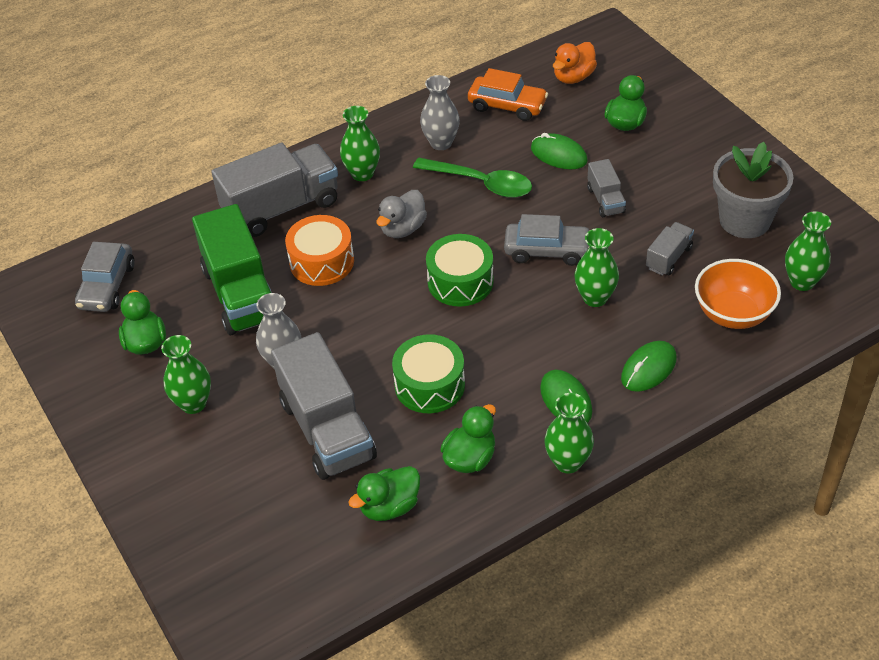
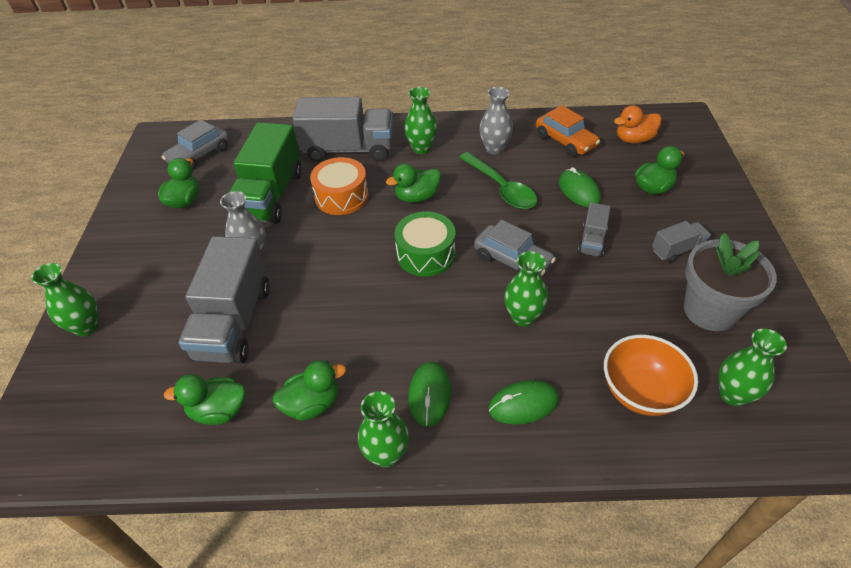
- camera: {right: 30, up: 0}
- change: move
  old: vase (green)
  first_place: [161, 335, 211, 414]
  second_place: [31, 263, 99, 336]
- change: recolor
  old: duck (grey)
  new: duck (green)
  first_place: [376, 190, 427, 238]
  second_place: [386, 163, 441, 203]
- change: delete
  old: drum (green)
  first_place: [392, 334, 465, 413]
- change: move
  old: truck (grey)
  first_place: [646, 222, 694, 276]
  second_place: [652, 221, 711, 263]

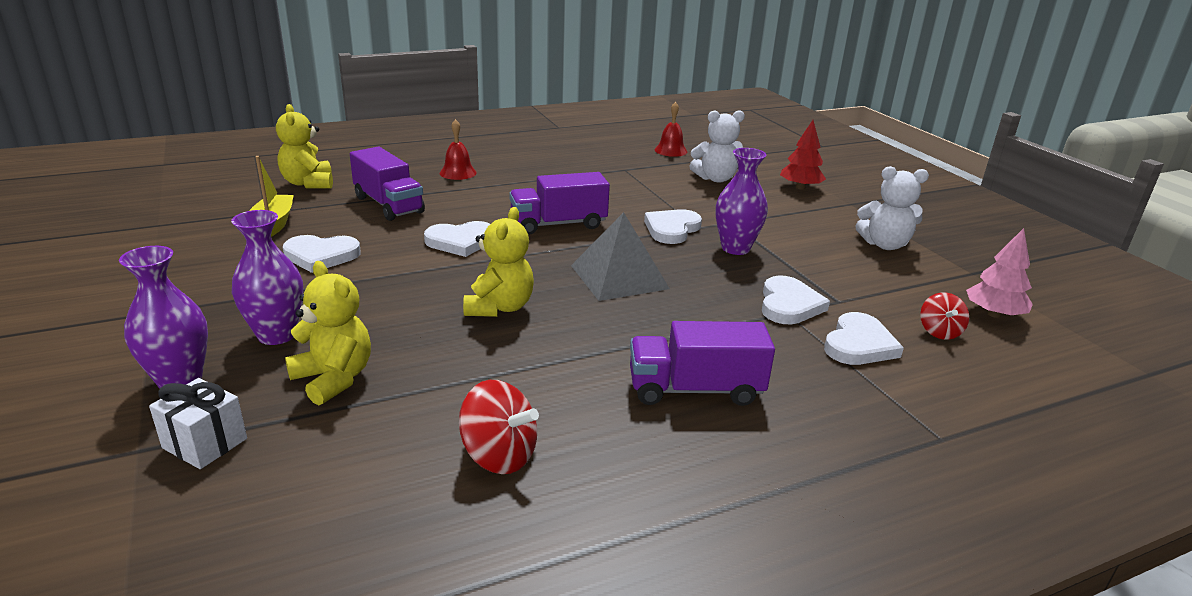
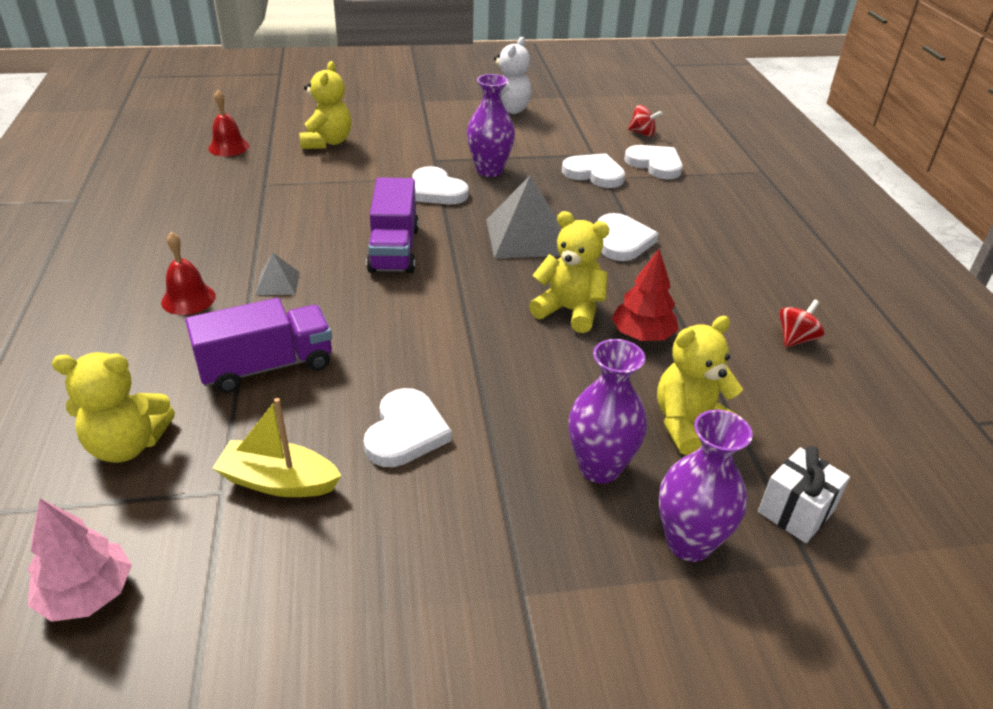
- camera: {right: -75, up: 10}
- change: move
  old: heart (white)
  first_place: [424, 221, 490, 257]
  second_place: [598, 213, 659, 261]
- change: resize
  old: spinning top (red)
  first_place: [459, 380, 539, 474]
  second_place: [779, 300, 825, 347]
  factor: 0.66
- change: delete
  old: truck (purple)
  first_place: [630, 321, 775, 406]
- change: recolor
  old: teddy bear (white)
  new: teddy bear (yellow)
  first_place: [690, 110, 745, 183]
  second_place: [300, 61, 351, 149]
- change: move
  old: tree (red)
  first_place: [780, 120, 826, 190]
  second_place: [612, 249, 678, 341]
- change: move
  old: tree (pink)
  first_place: [966, 228, 1033, 318]
  second_place: [28, 499, 132, 622]
- change: insert
  new: pyramid (grey)
  second_place: [255, 253, 300, 295]

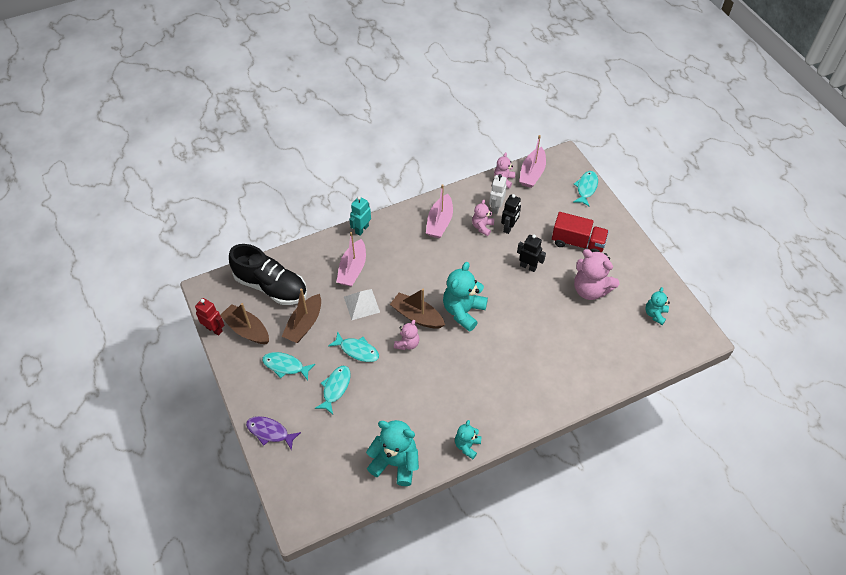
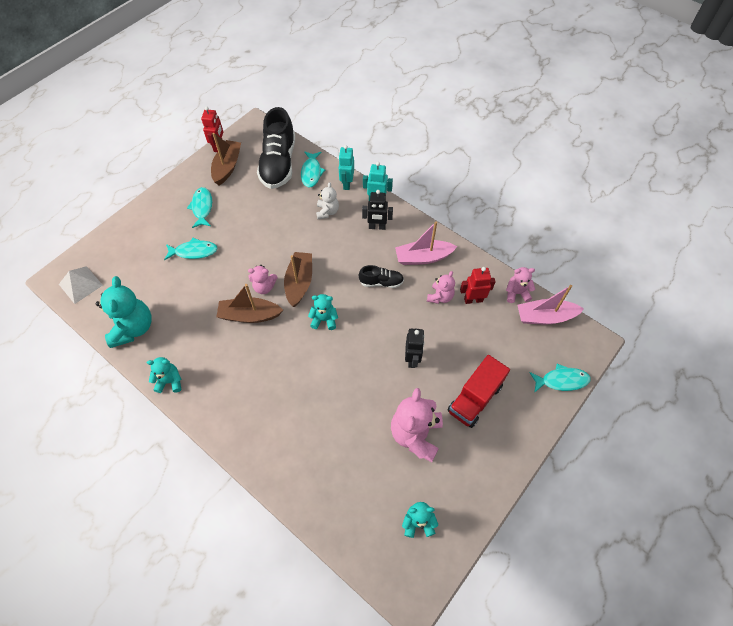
- camera: {right: 65, up: 5}
- change: delete
  old: fish (purple)
  first_place: [246, 416, 301, 451]
- change: move
  old: boat (brown)
  first_place: [282, 289, 321, 343]
  second_place: [217, 284, 283, 323]
- change: move
  old: fish (turquoise)
  first_place: [328, 331, 379, 362]
  second_place: [301, 151, 325, 188]
- change: replace
  old: boat (pink)
  new: teddy bear (white)
  first_place: [337, 232, 366, 287]
  second_place: [316, 182, 339, 219]
- change: move
  old: pyramid (white)
  first_place: [344, 289, 380, 320]
  second_place: [59, 266, 103, 304]
- change: resize
  old: teddy bear (turquoise)
  first_place: [443, 262, 488, 332]
  second_place: [308, 294, 338, 330]
  factor: 0.56
- change: rotate
  old: teddy bear (pink)
  first_place: [472, 200, 494, 236]
  second_place: [427, 271, 455, 304]
  degrees: 120
- change: recolor
  old: robot (white)
  new: robot (red)
  first_place: [489, 174, 507, 214]
  second_place: [460, 267, 496, 304]
- change: move
  old: robot (black)
  first_place: [501, 194, 521, 234]
  second_place: [362, 190, 393, 230]
- change: rotate
  old: truck (red)
  first_place: [552, 212, 609, 252]
  second_place: [447, 355, 510, 428]
  degrees: 45
- change: insert
  new: robot (turquoise)
  second_place: [338, 145, 354, 190]
- change: insert
  new: shoe (black)
  second_place: [359, 265, 404, 288]

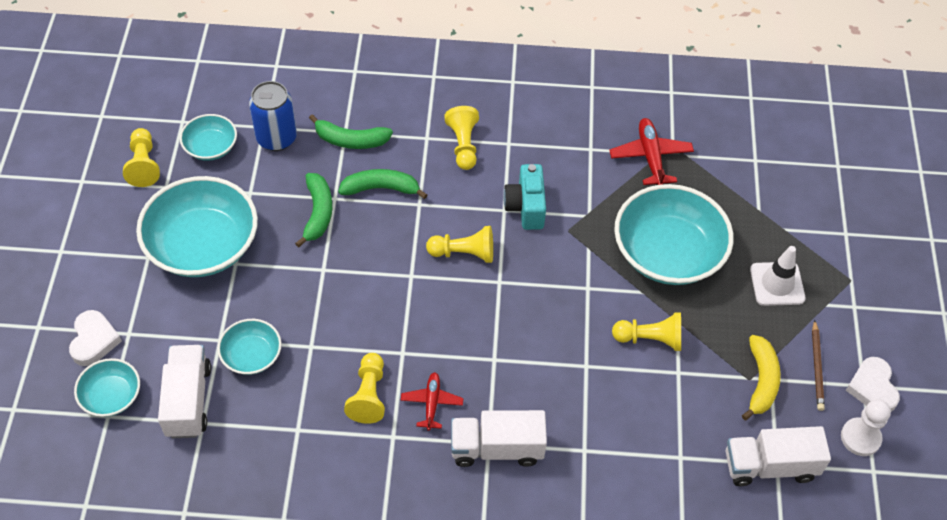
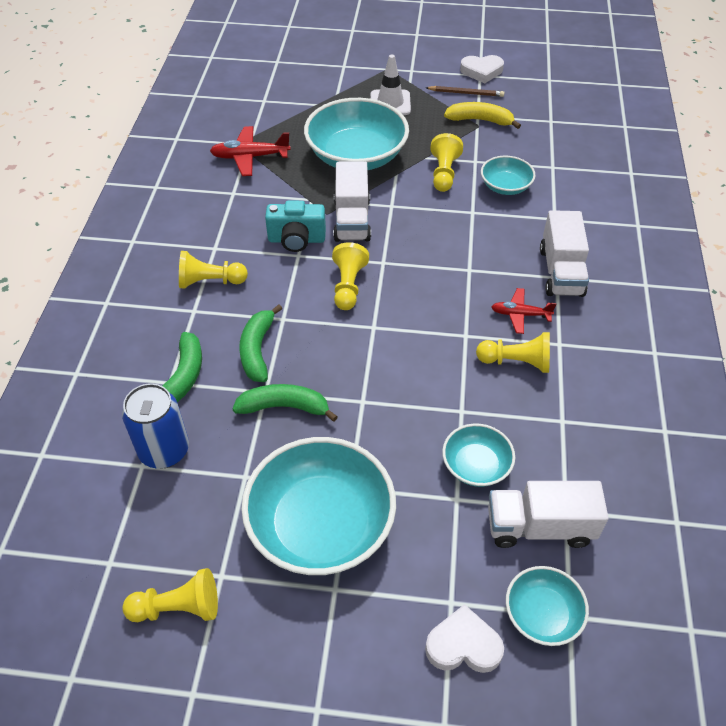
- camera: {right: -85, up: -5}
- change: move
  old: bowl (turquoise)
  first_place: [180, 114, 237, 161]
  second_place: [481, 156, 536, 195]
- change: move
  old: truck (white)
  first_place: [726, 426, 831, 486]
  second_place: [333, 161, 371, 242]
- change: delete
  old: pawn (white)
  first_place: [841, 399, 891, 456]

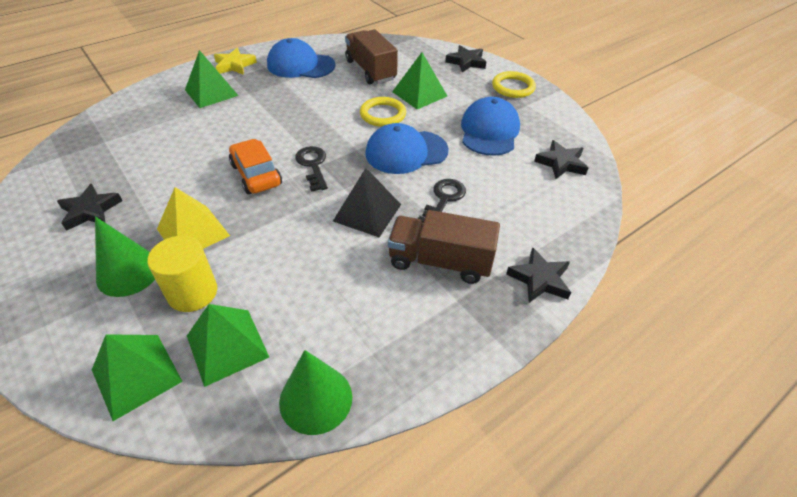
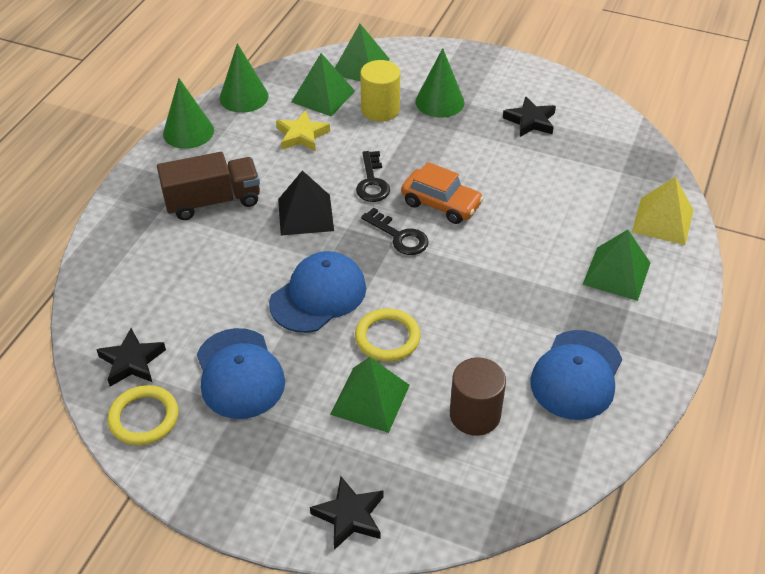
- camera: {right: 150, up: 0}
- change: move
  old: pyramid (yellow)
  first_place: [157, 187, 230, 249]
  second_place: [632, 177, 693, 245]
- change: move
  old: star (yellow)
  first_place: [214, 48, 257, 75]
  second_place: [276, 110, 330, 152]
- change: rotate
  old: cap (blue)
  first_place: [267, 38, 336, 78]
  second_place: [530, 330, 622, 420]
  degrees: 135
- change: replace
  old: truck (brown)
  new: cylinder (brown)
  first_place: [345, 29, 398, 84]
  second_place: [450, 357, 506, 436]
- change: move
  old: key (black)
  first_place: [418, 179, 466, 222]
  second_place: [356, 151, 390, 202]
- change: move
  old: ring (yellow)
  first_place: [492, 71, 536, 98]
  second_place: [108, 385, 178, 445]
- change: delete
  old: star (black)
  first_place: [506, 247, 571, 303]
- change: insert
  new: cone (green)
  second_place: [163, 78, 214, 149]

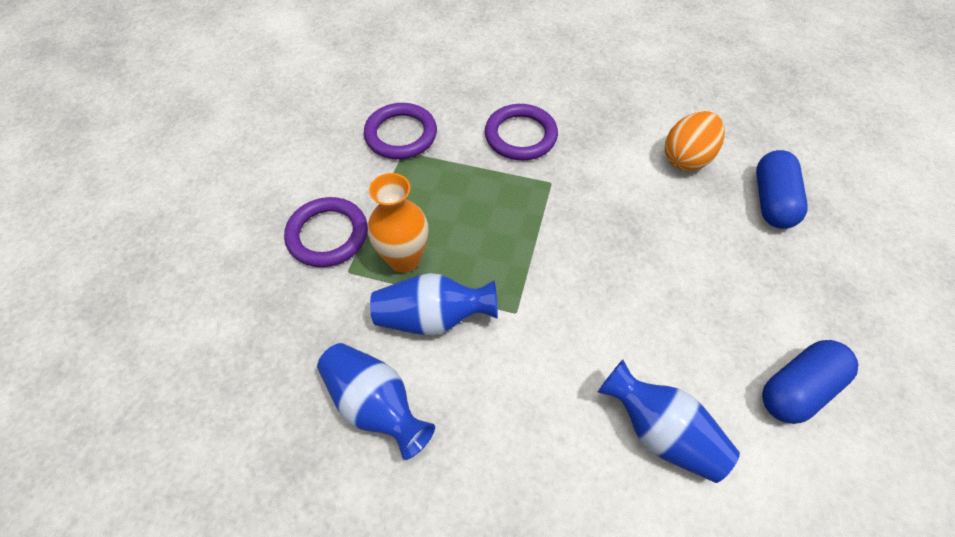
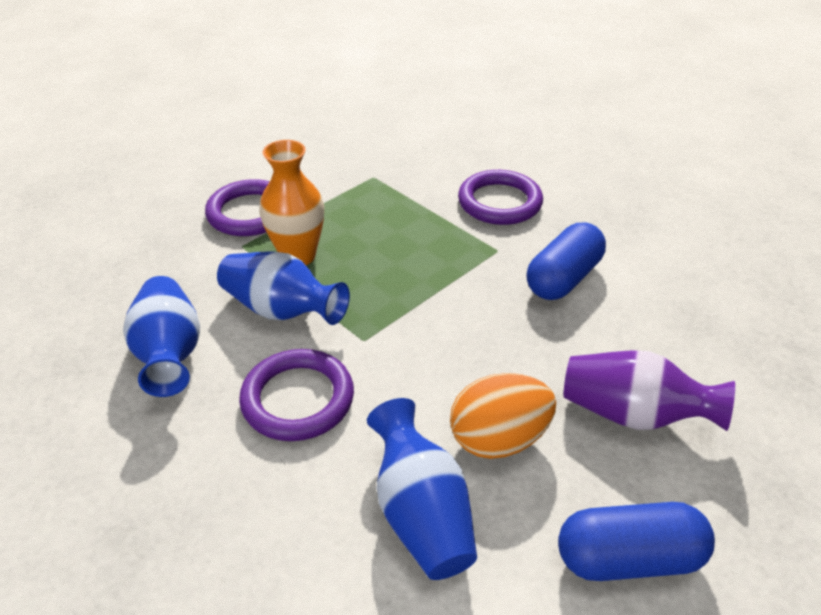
- camera: {right: 30, up: -15}
- change: move
  old: ring (purple)
  first_place: [364, 103, 437, 159]
  second_place: [239, 349, 354, 441]
- change: move
  old: egg (orange)
  first_place: [665, 111, 725, 171]
  second_place: [450, 373, 556, 459]
- change: move
  old: capsule (blue)
  first_place: [756, 150, 808, 229]
  second_place: [527, 223, 606, 300]
- change: insert
  new: vase (purple)
  second_place: [564, 350, 735, 431]

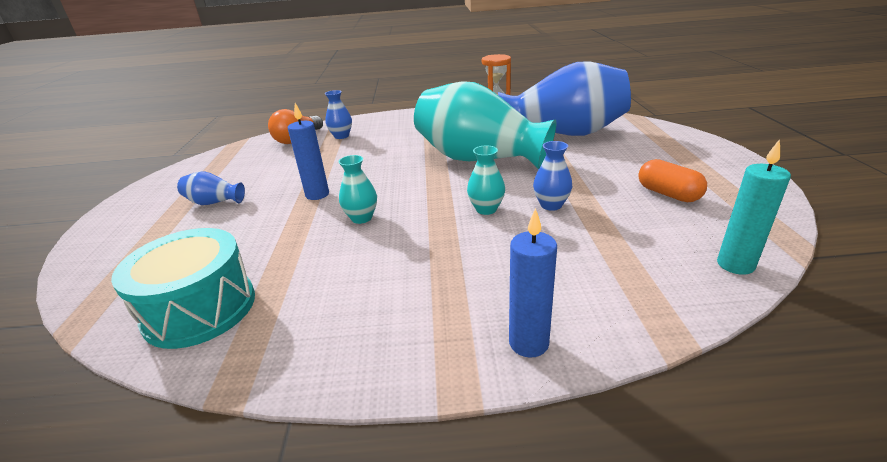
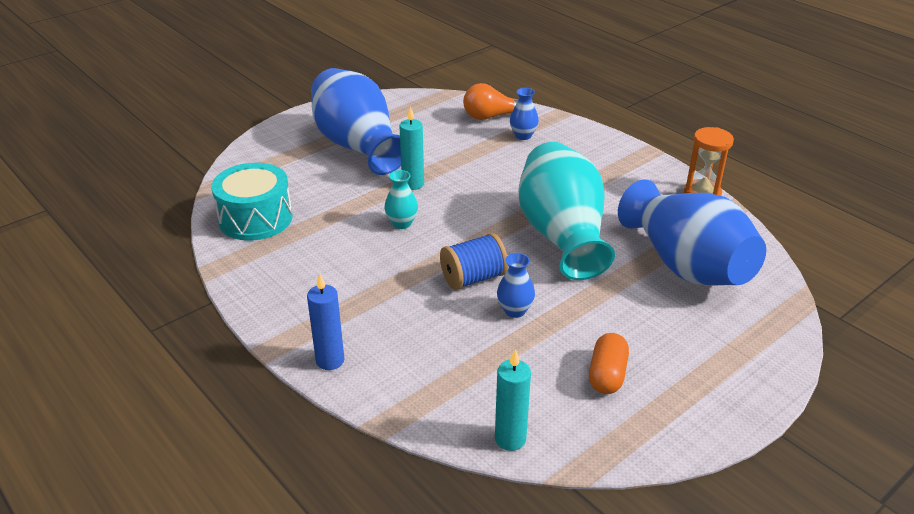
- camera: {right: 50, up: 5}
- change: resize
  old: vase (blue)
  first_place: [177, 171, 245, 205]
  second_place: [311, 68, 401, 175]
  factor: 2.49
- change: recolor
  old: candle (blue)
  new: candle (turquoise)
  first_place: [288, 103, 329, 200]
  second_place: [399, 106, 424, 190]
- change: replace
  old: vase (turquoise)
  new: spool (blue)
  first_place: [467, 146, 505, 215]
  second_place: [440, 233, 508, 290]

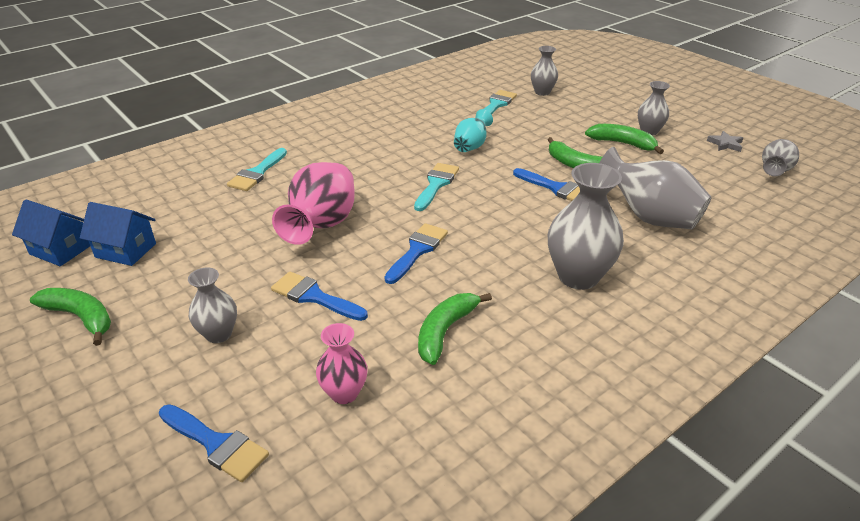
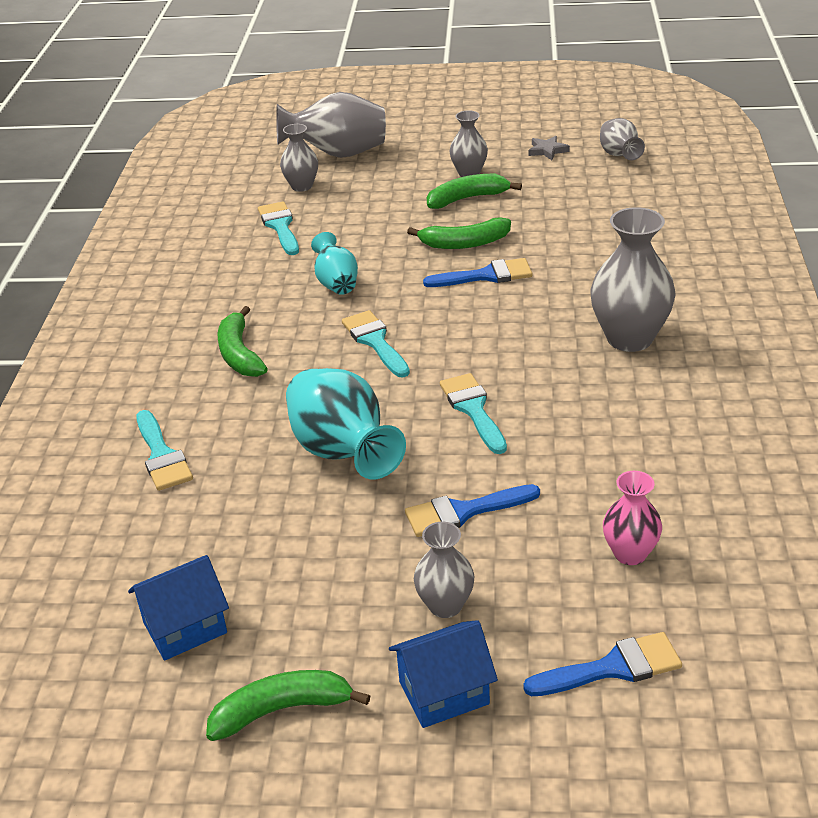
- camera: {right: -45, up: 0}
- change: move
  old: house (blue)
  first_place: [12, 199, 90, 266]
  second_place: [389, 620, 498, 728]
- change: recolor
  old: vase (pink)
  new: vase (turquoise)
  first_place: [272, 162, 355, 245]
  second_place: [286, 368, 406, 479]
- change: recolor
  old: brush (blue)
  new: brush (turquoise)
  first_place: [385, 223, 448, 284]
  second_place: [440, 373, 507, 454]
- change: move
  old: banana (green)
  first_place: [418, 293, 492, 365]
  second_place: [218, 306, 268, 377]
- change: move
  old: vase (grey)
  first_place: [599, 147, 712, 229]
  second_place: [276, 92, 386, 158]

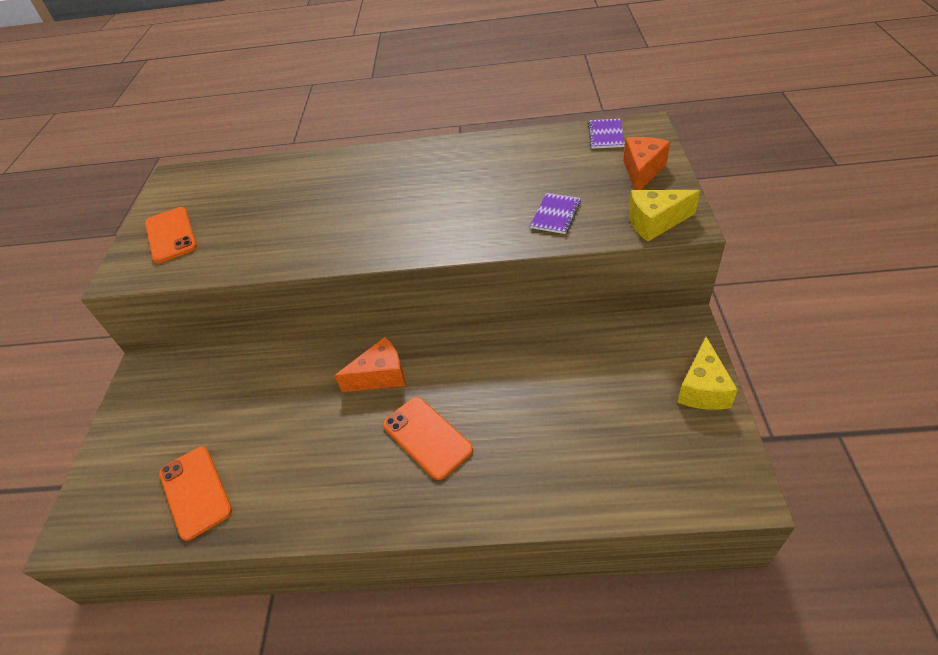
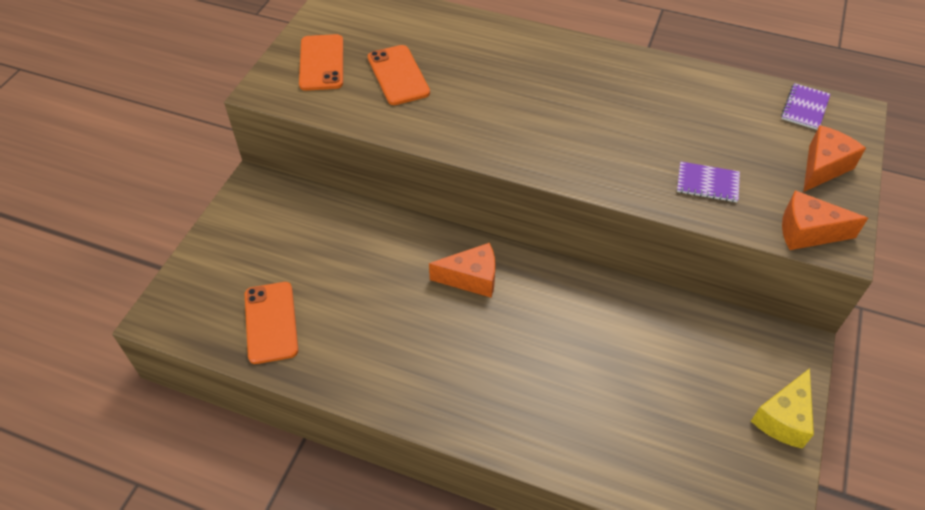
- camera: {right: 15, up: 5}
- change: move
  old: phone (orange)
  first_place: [383, 397, 473, 480]
  second_place: [368, 45, 430, 105]
- change: rotate
  old: notebook (purple)
  first_place: [530, 193, 581, 234]
  second_place: [677, 161, 740, 202]
  degrees: 60
- change: recolor
  old: cheese (yellow)
  new: cheese (orange)
  first_place: [629, 190, 700, 241]
  second_place: [782, 190, 868, 250]

